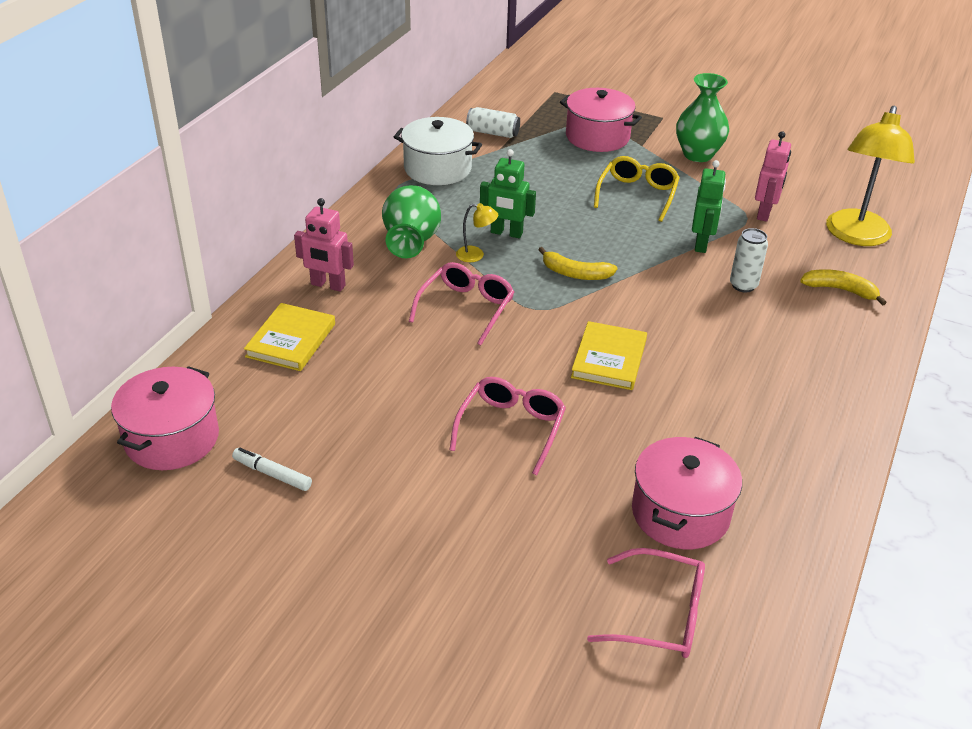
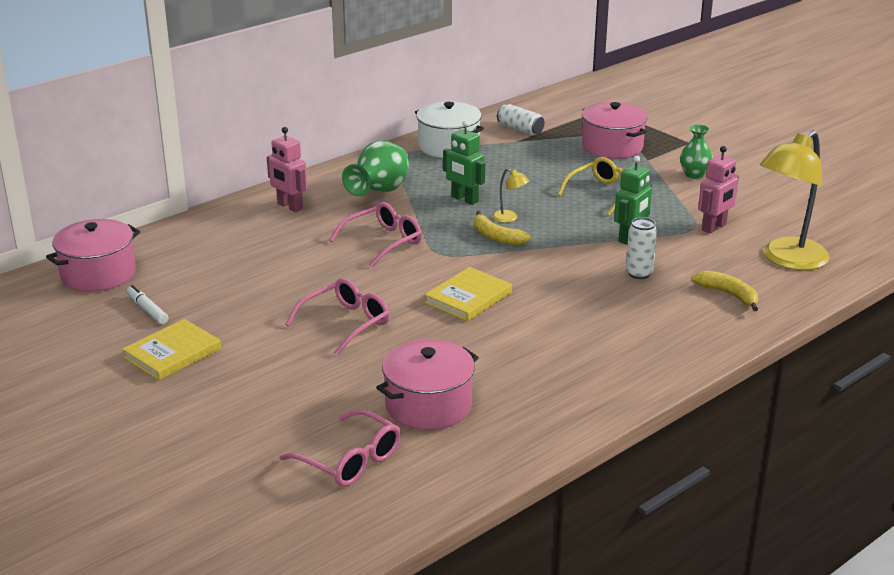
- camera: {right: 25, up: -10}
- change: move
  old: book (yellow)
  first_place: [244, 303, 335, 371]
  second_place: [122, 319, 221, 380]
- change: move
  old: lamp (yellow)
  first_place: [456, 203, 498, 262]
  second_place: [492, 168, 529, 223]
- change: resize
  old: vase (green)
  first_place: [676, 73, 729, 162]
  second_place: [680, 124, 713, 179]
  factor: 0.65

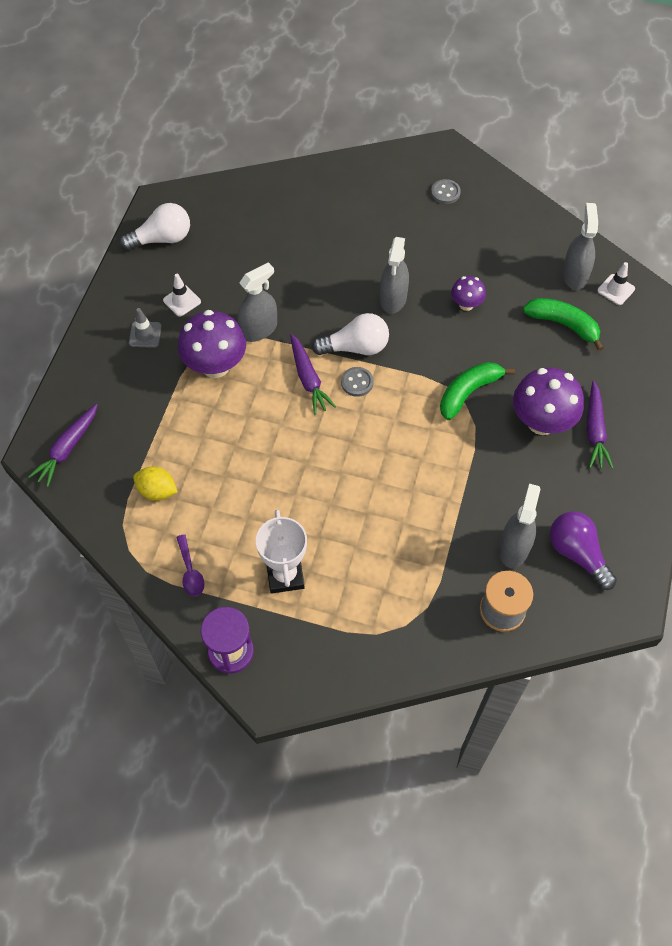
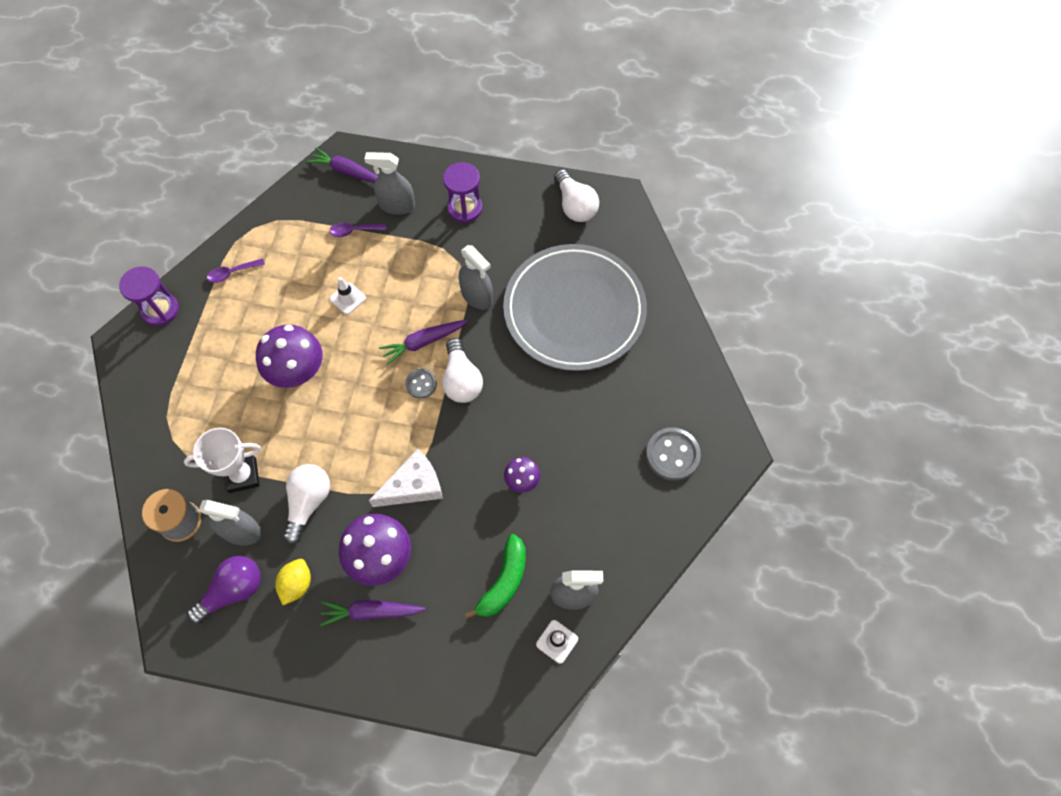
- camera: {right: 85, up: 5}
- change: replace
  old: traffic cone (grey)
  new: hourglass (purple)
  first_place: [129, 308, 162, 348]
  second_place: [443, 162, 482, 223]
- change: move
  old: lemon (yellow)
  first_place: [133, 467, 177, 501]
  second_place: [275, 559, 311, 605]
- change: move
  old: traffic cone (white)
  first_place: [163, 274, 201, 317]
  second_place: [330, 277, 366, 315]
- change: move
  old: mushroom (purple)
  first_place: [178, 310, 246, 378]
  second_place: [256, 325, 323, 388]
- change: move
  old: trophy (white)
  first_place: [256, 509, 307, 594]
  second_place: [184, 428, 261, 493]
- change: move
  old: spray bottle (grey)
  first_place: [380, 237, 409, 314]
  second_place: [365, 152, 415, 215]
- change: resize
  old: button (grey)
  first_place: [431, 179, 461, 204]
  second_place: [646, 428, 701, 481]
  factor: 1.68
- change: replace
  old: banana (green)
  new: cheese (white)
  first_place: [440, 362, 515, 420]
  second_place: [369, 449, 443, 507]
- change: insert
  new: light bulb (white)
  second_place: [283, 464, 330, 545]
- change: insert
  new: spoon (purple)
  second_place: [329, 222, 386, 237]
- change: insert
  new: plate (grey)
  second_place: [503, 244, 647, 371]

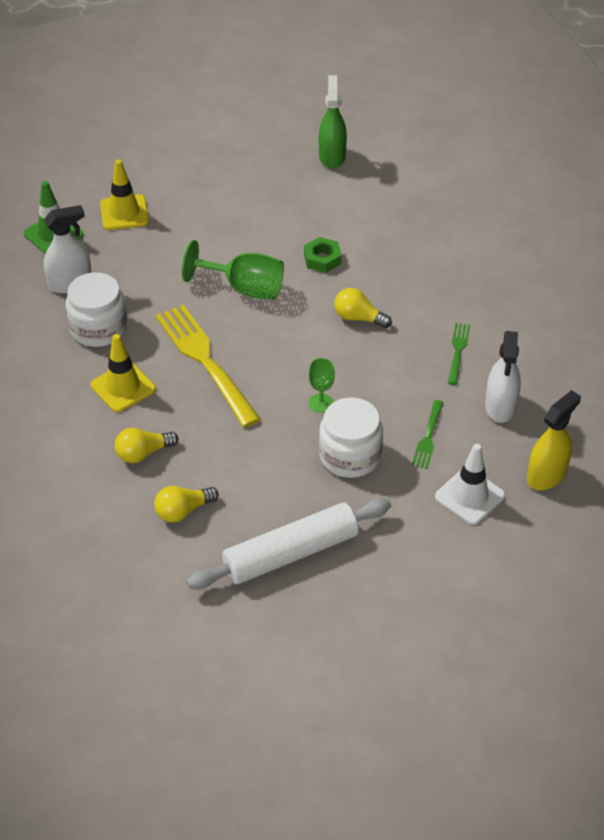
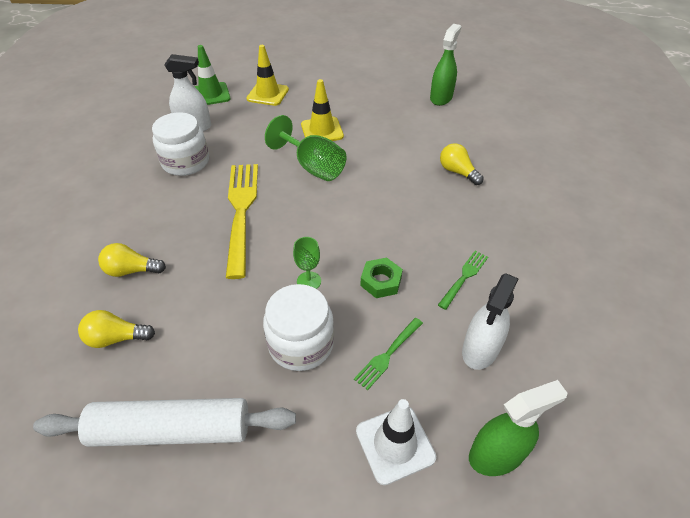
- camera: {right: 25, up: 0}
- change: move
  old: traffic cone (yellow)
  first_place: [91, 334, 156, 412]
  second_place: [301, 79, 344, 141]
- change: move
  old: nut (green)
  first_place: [304, 237, 342, 273]
  second_place: [360, 258, 403, 298]
- change: move
  old: light bulb (yellow)
  first_place: [334, 288, 392, 328]
  second_place: [440, 143, 484, 185]
- change: recolor
  old: spray bottle (yellow)
  new: spray bottle (green)
  first_place: [527, 390, 581, 490]
  second_place: [469, 380, 568, 476]

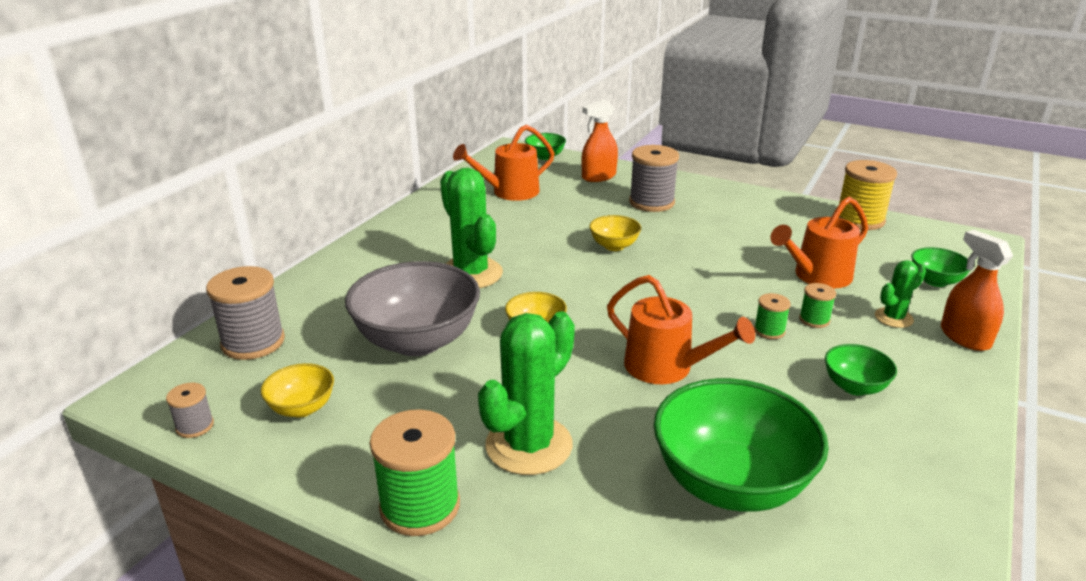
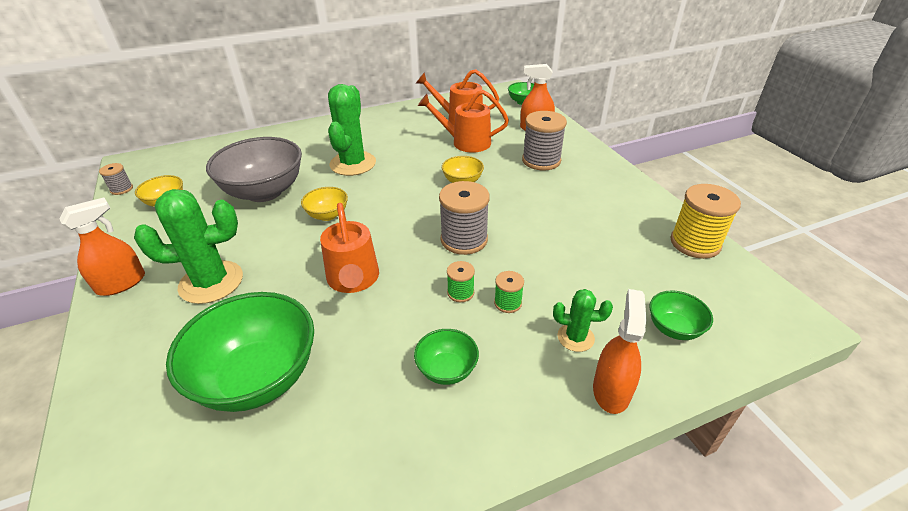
- camera: {right: 40, up: 10}
- change: move
  old: spool (grey)
  first_place: [206, 266, 285, 360]
  second_place: [439, 181, 490, 255]
- change: replace
  old: spool (green)
  new: spray bottle (orange)
  first_place: [370, 410, 460, 536]
  second_place: [60, 197, 145, 296]
- change: move
  old: watering can (orange)
  first_place: [770, 197, 868, 289]
  second_place: [418, 90, 509, 153]

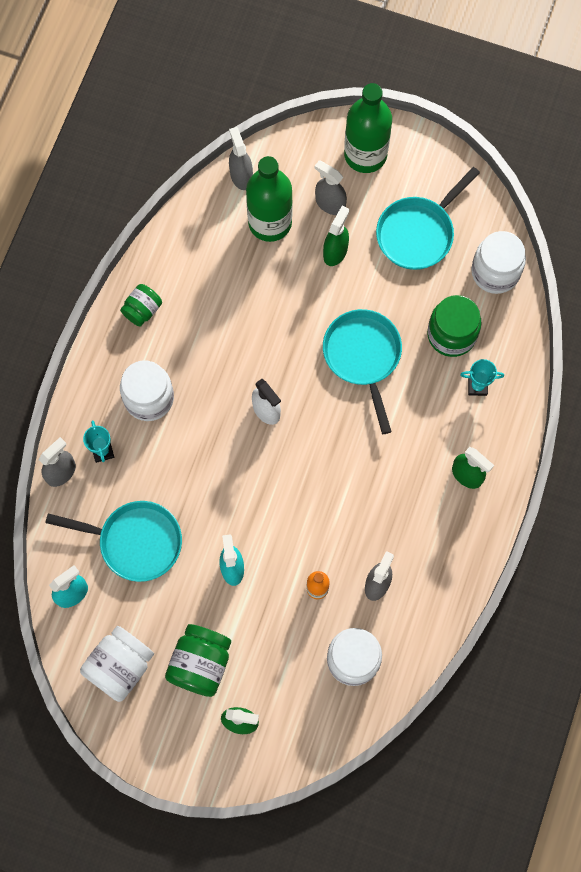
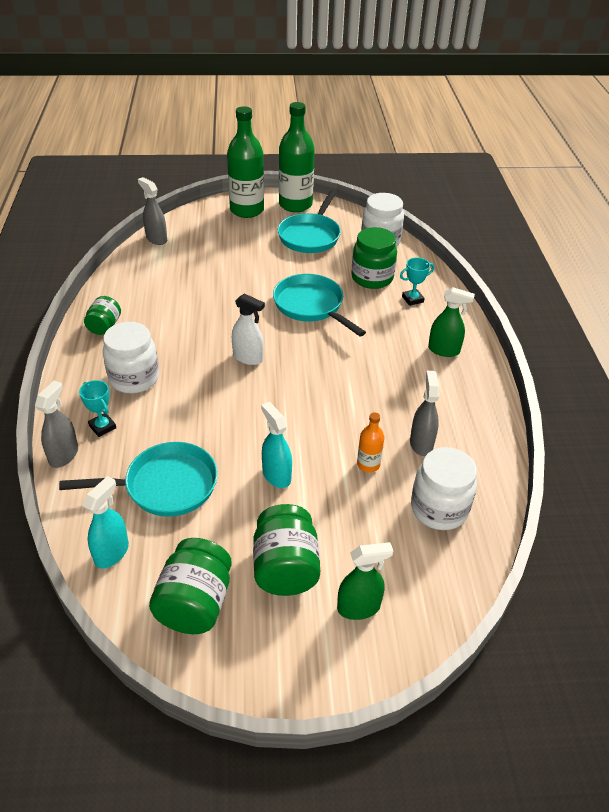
- camera: {right: -25, up: -30}
- change: recolor
  old: jar (white)
  new: jar (green)
  first_place: [80, 626, 154, 702]
  second_place: [149, 538, 232, 634]
- change: move
  old: bottle (green)
  first_place: [246, 156, 293, 242]
  second_place: [279, 102, 315, 212]
- change: delete
  old: spray bottle (grey)
  first_place: [315, 160, 347, 215]
- change: delete
  old: spray bottle (green)
  first_place: [323, 206, 349, 266]

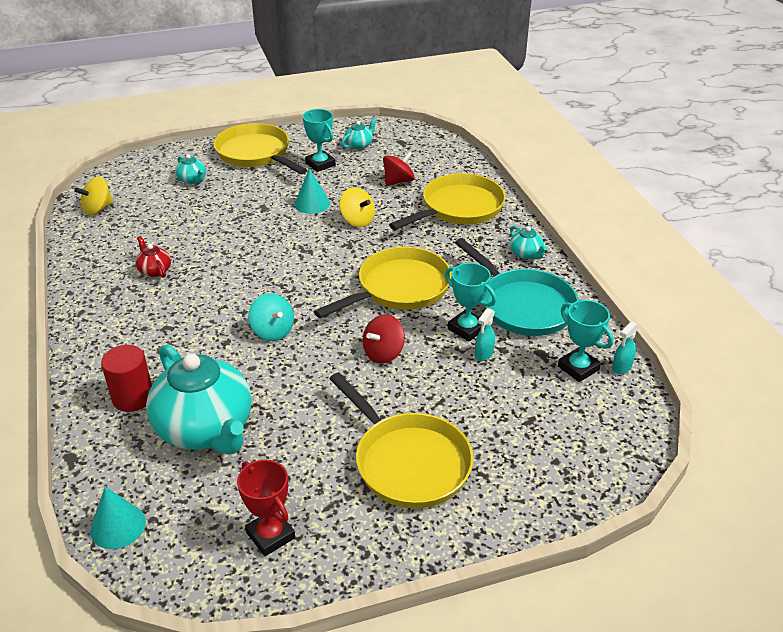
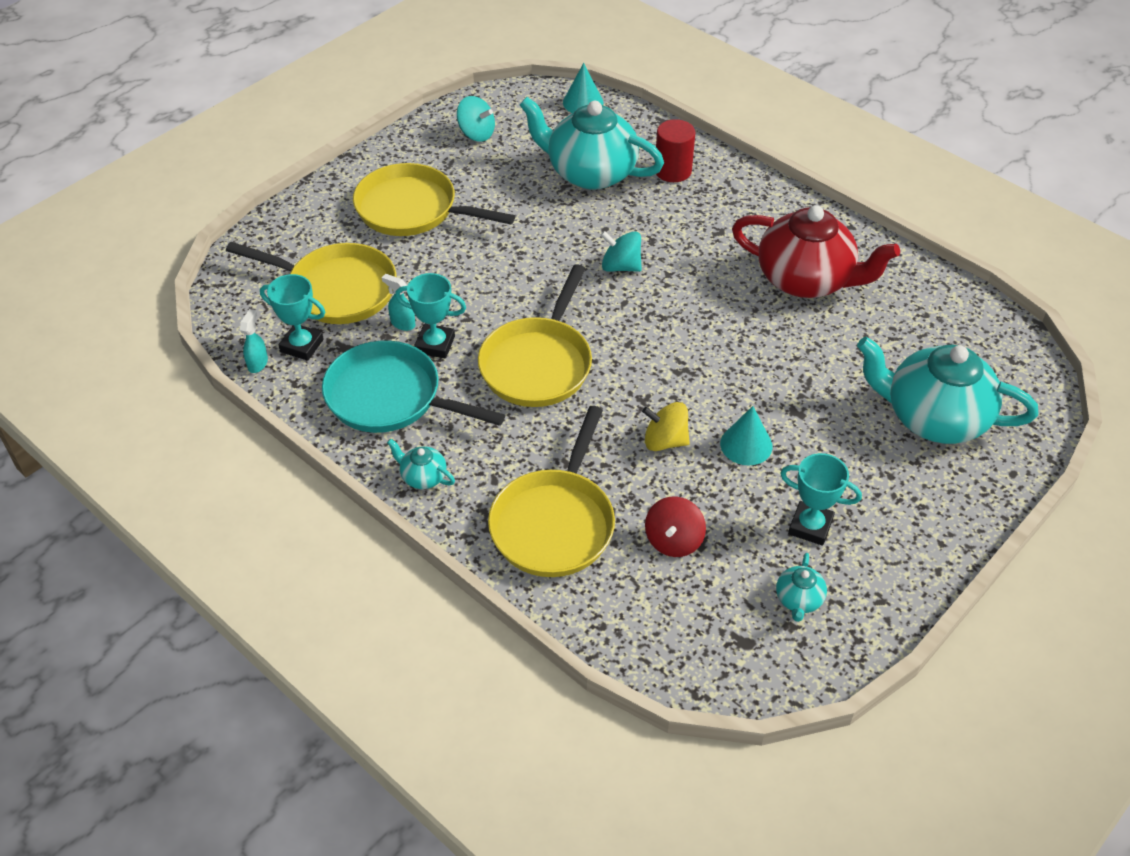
- camera: {right: 150, up: 10}
- change: delete
  old: spinning top (yellow)
  first_place: [75, 176, 113, 215]
- change: resize
  old: teapot (red)
  first_place: [135, 236, 171, 278]
  second_place: [732, 205, 900, 298]
  factor: 2.39
- change: resize
  old: teapot (turquoise)
  first_place: [175, 154, 206, 184]
  second_place: [857, 337, 1038, 444]
  factor: 2.39
- change: move
  old: pan (yellow)
  first_place: [213, 123, 307, 174]
  second_place: [226, 242, 396, 324]
- change: replace
  old: trophy (red)
  new: spinning top (turquoise)
  first_place: [237, 460, 295, 556]
  second_place: [457, 96, 495, 142]
- change: delete
  old: spinning top (red)
  first_place: [363, 314, 405, 364]
- change: rotate
  old: spray bottle (turquoise)
  first_place: [475, 308, 495, 361]
  second_place: [382, 274, 415, 331]
  degrees: -60

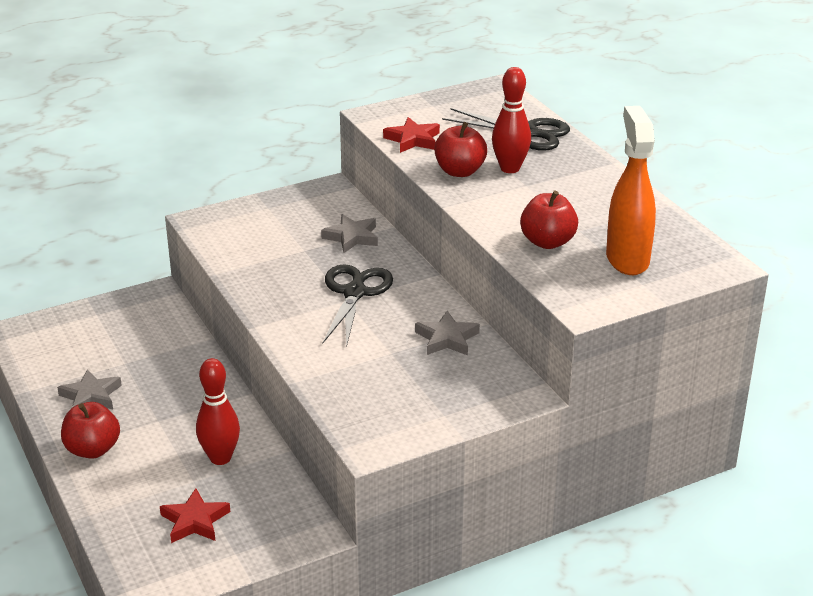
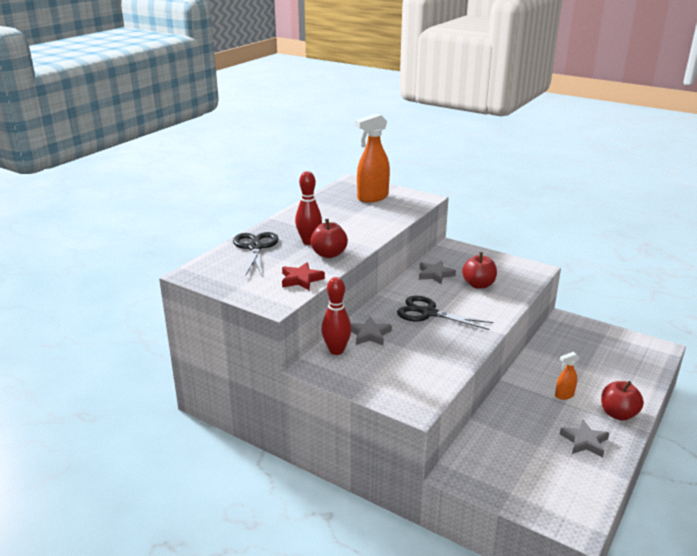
- camera: {right: -120, up: -5}
- change: delete
  old: star (red)
  first_place: [160, 488, 230, 543]
- change: move
  old: bowling pin (red)
  first_place: [196, 358, 240, 465]
  second_place: [321, 277, 351, 355]
- change: rotate
  old: scissors (black)
  first_place: [323, 264, 393, 348]
  second_place: [397, 296, 493, 330]
  degrees: 45
- change: move
  old: apple (red)
  first_place: [520, 190, 578, 249]
  second_place: [462, 252, 497, 289]
- change: insert
  new: spray bottle (orange)
  second_place: [555, 352, 579, 400]

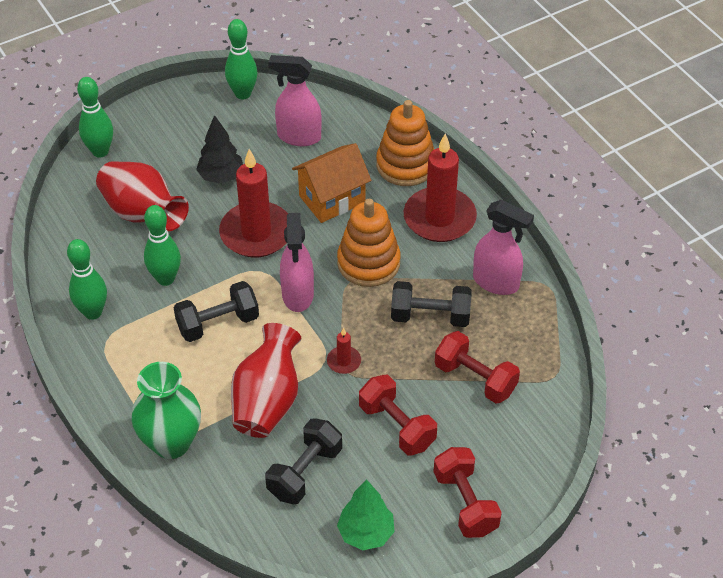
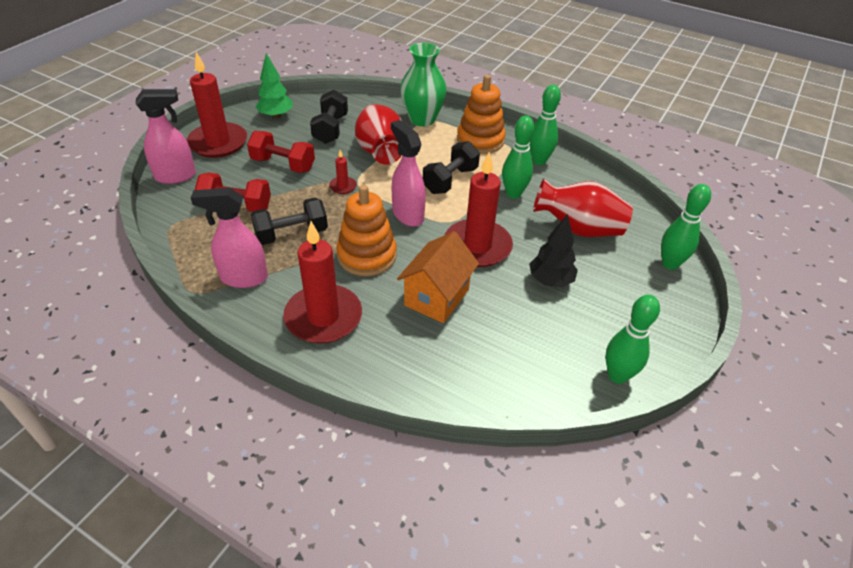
- camera: {right: 150, up: -5}
- change: move
  old: spray bottle (pink)
  first_place: [268, 55, 322, 146]
  second_place: [136, 89, 196, 184]
- change: move
  old: stacking toy (orange)
  first_place: [376, 100, 434, 186]
  second_place: [457, 75, 506, 154]
- change: replace
  old: dumbbell (red)
  new: candle (red)
  first_place: [433, 447, 502, 538]
  second_place: [187, 52, 247, 158]

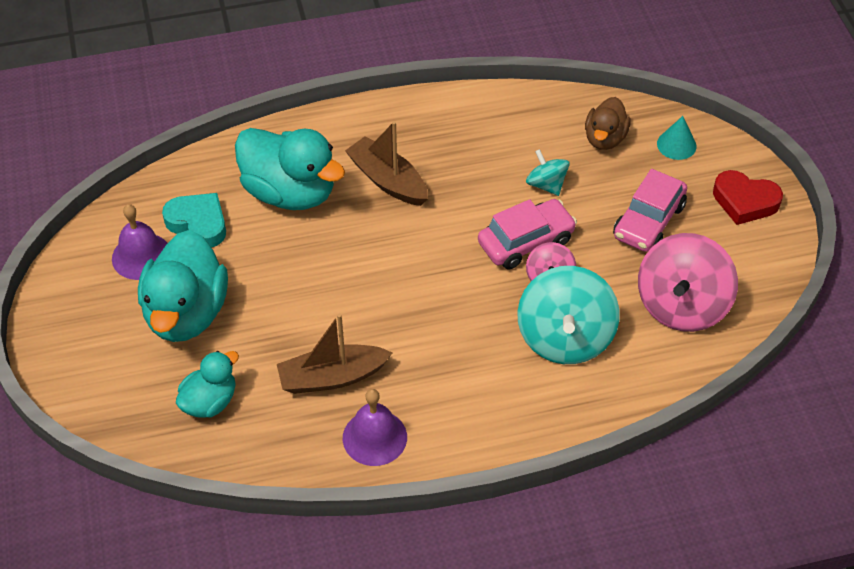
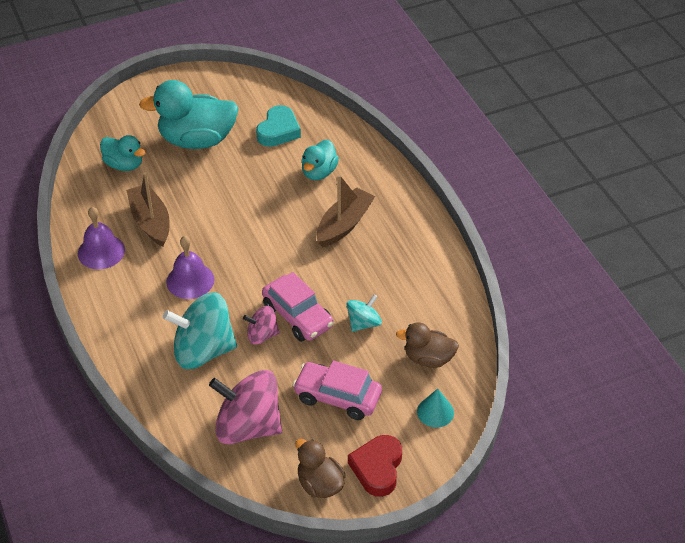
- camera: {right: 80, up: -5}
- change: move
  old: bell (purple)
  first_place: [112, 204, 167, 280]
  second_place: [166, 236, 214, 299]
- change: resize
  old: duck (turquoise)
  first_place: [235, 128, 345, 210]
  second_place: [301, 140, 339, 180]
  factor: 0.56
- change: insert
  new: duck (brown)
  second_place: [295, 439, 346, 498]

